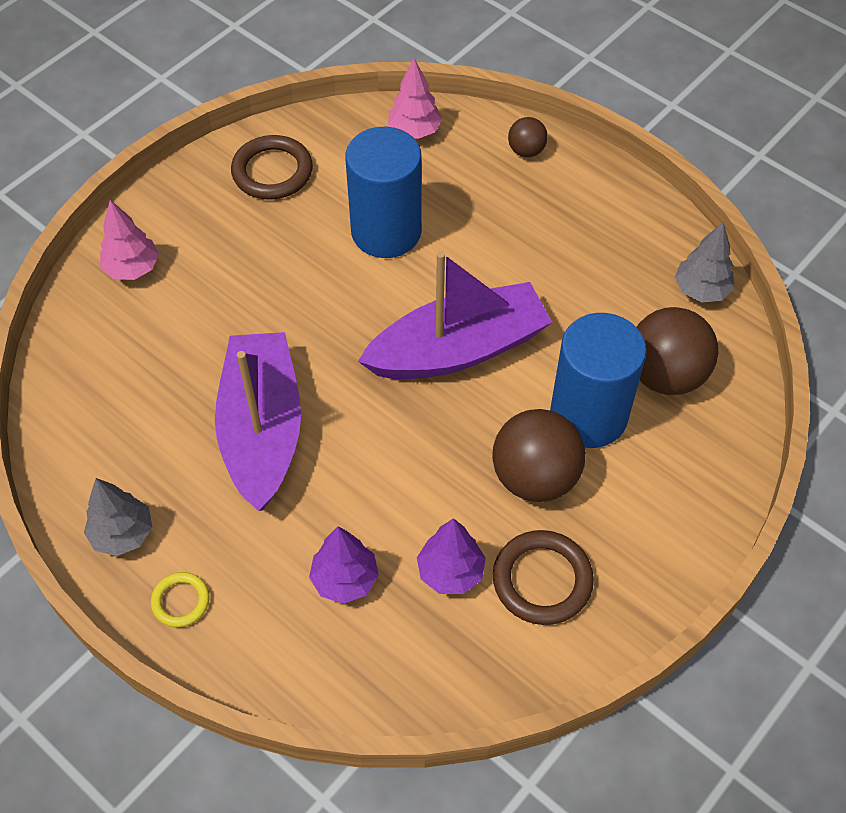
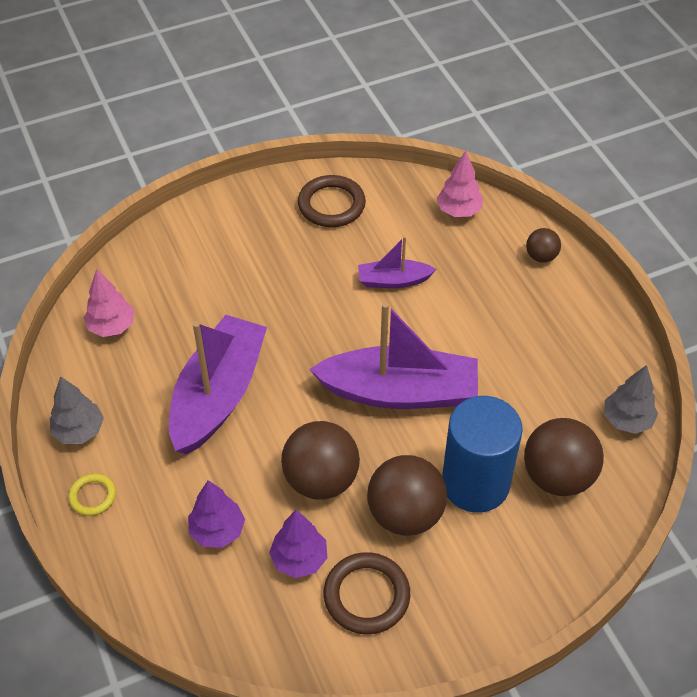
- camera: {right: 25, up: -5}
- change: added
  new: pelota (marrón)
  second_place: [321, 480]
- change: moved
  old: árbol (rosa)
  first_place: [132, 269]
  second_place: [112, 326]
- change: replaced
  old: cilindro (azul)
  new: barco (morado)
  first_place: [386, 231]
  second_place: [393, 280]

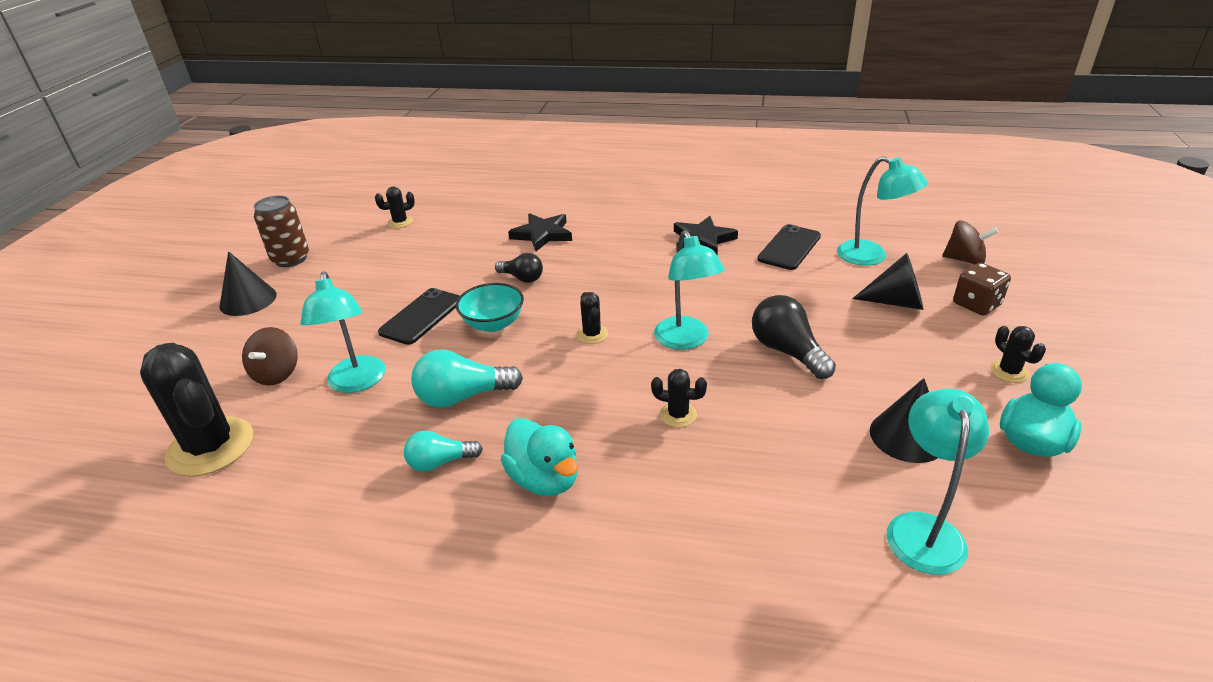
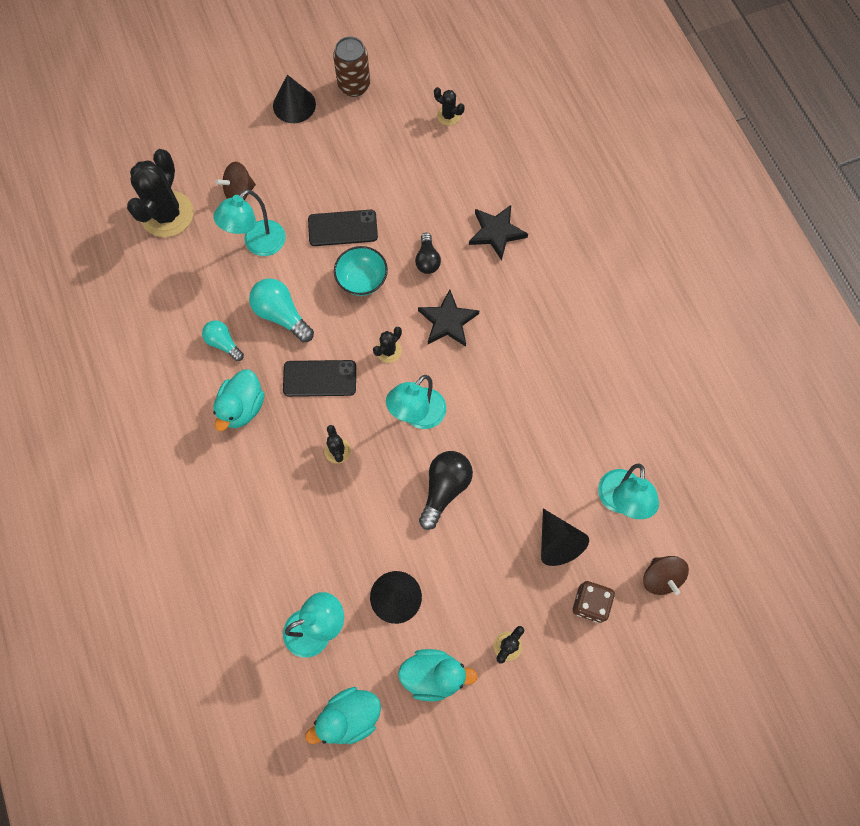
- camera: {right: 55, up: 35}
- change: added
  new: pato (turquesa)
  second_place: [349, 717]
- change: moved
  old: estrella (negro)
  first_place: [703, 240]
  second_place: [448, 321]
- change: moved
  old: móvil (negro)
  first_place: [789, 247]
  second_place: [319, 378]

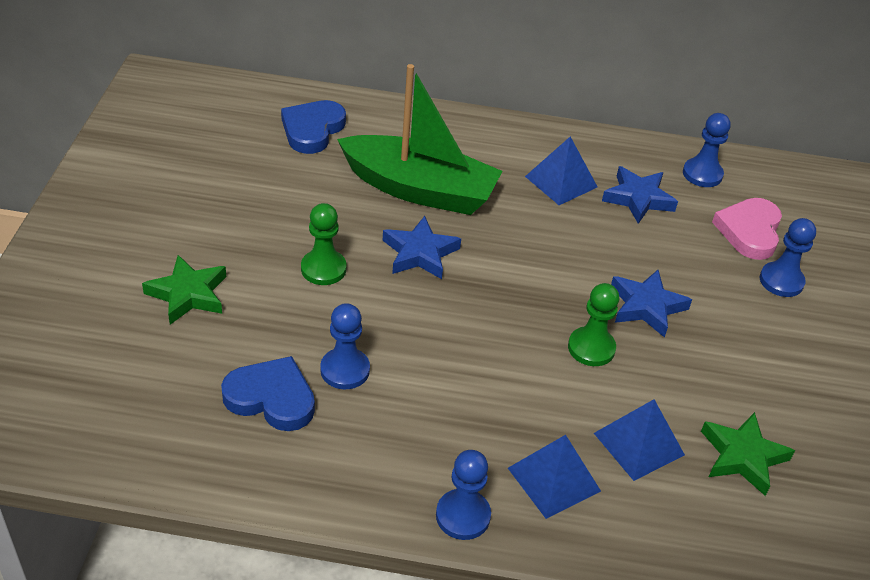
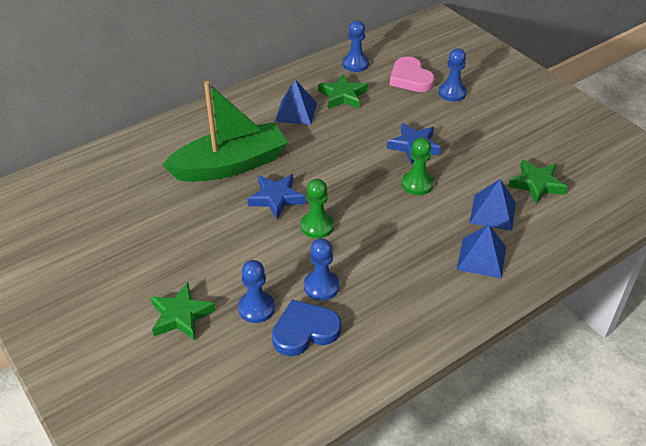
- camera: {right: -40, up: 0}
- change: removed
  old: corazón (azul)
  first_place: [312, 130]
- change: moved
  old: peón (verde)
  first_place: [323, 269]
  second_place: [317, 226]
- change: moved
  old: peón (azul)
  first_place: [463, 516]
  second_place: [256, 308]
- change: recoloured
  old: estrella (azul)
  new: estrella (verde)
  first_place: [638, 198]
  second_place: [343, 96]

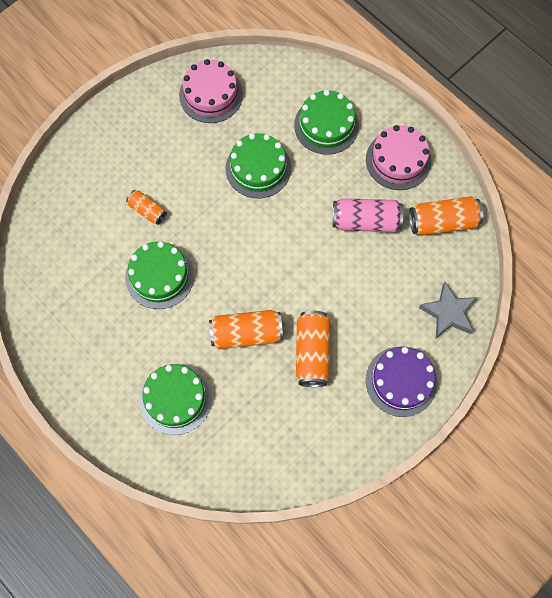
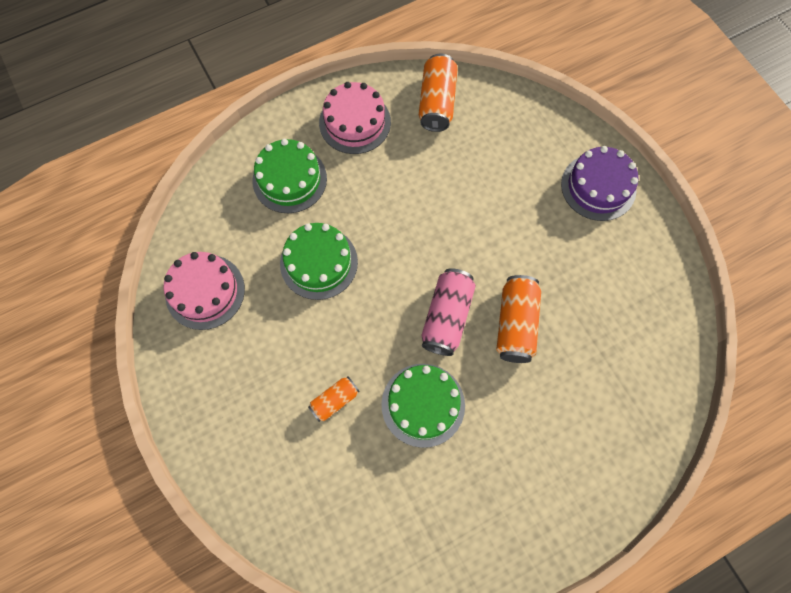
- camera: {right: -75, up: 0}
- change: removed
  old: tarta (verde)
  first_place: [175, 398]
- change: removed
  old: lata (naranja)
  first_place: [312, 353]
- change: removed
  old: estrella (gris)
  first_place: [448, 313]
- change: moved
  old: lata (rosa)
  first_place: [365, 221]
  second_place: [446, 317]

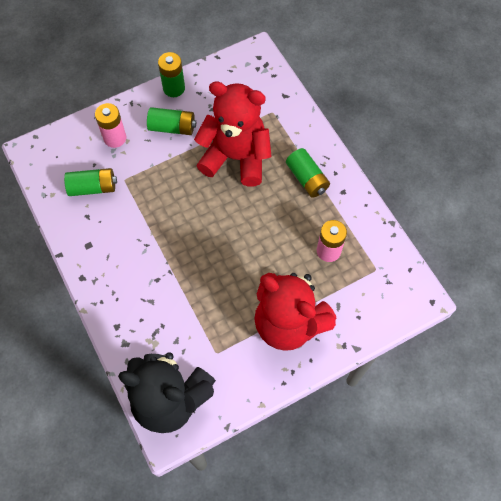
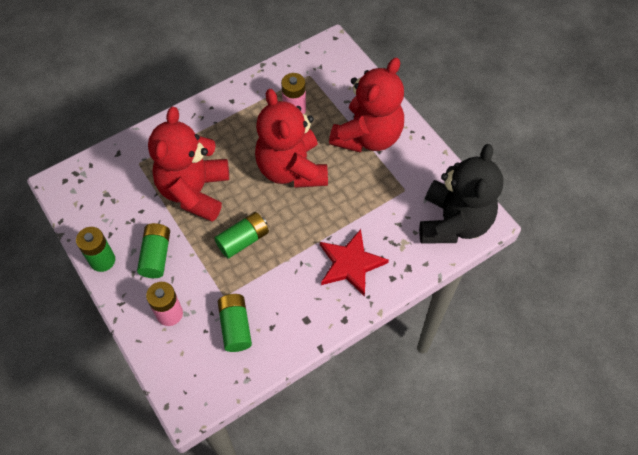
- camera: {right: -95, up: -5}
- change: added
  new: osito (rojo)
  second_place: [292, 169]
- change: added
  new: estrella (rojo)
  second_place: [350, 264]
- change: moved
  old: pila (verde)
  first_place: [307, 179]
  second_place: [243, 240]

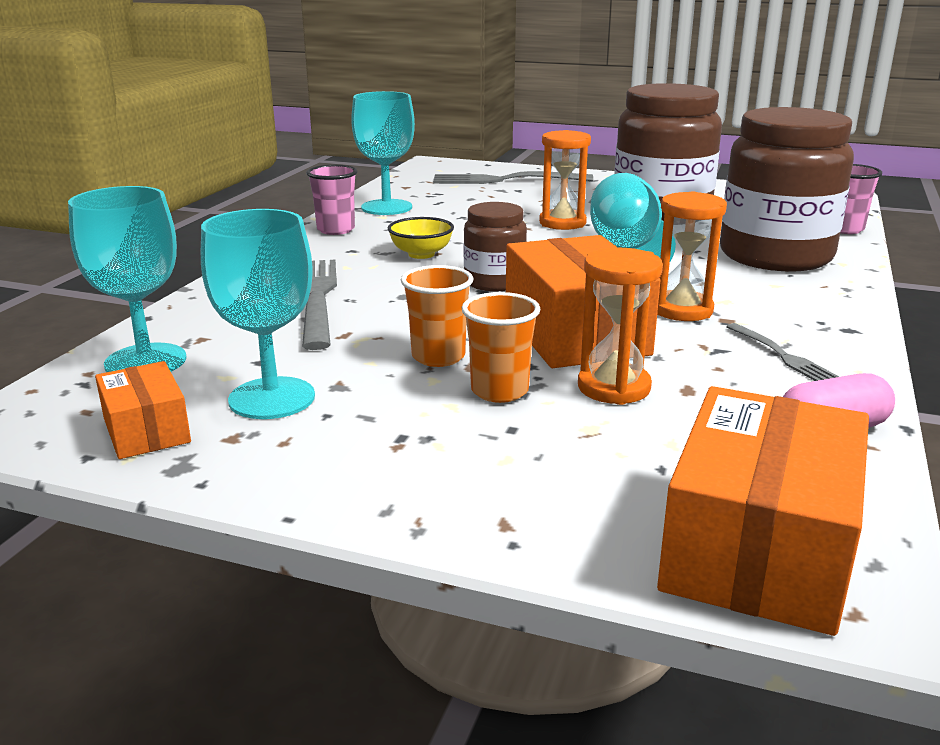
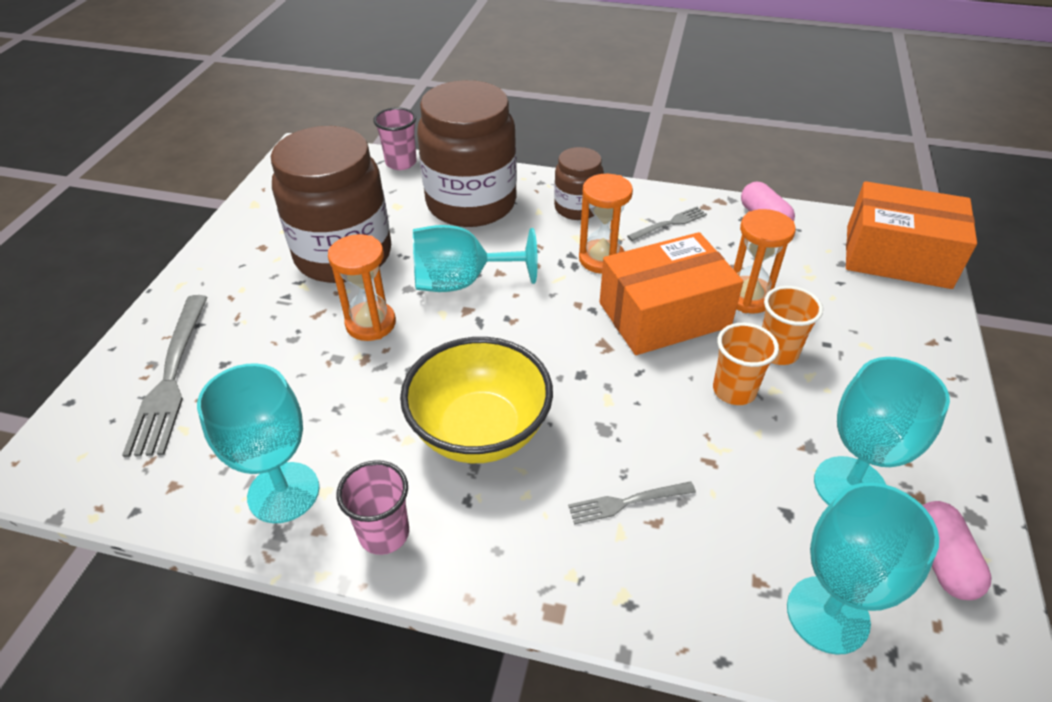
- camera: {right: -95, up: 20}
- change: moved
  old: tarro (marrón)
  first_place: [494, 282]
  second_place: [577, 208]
- change: replaced
  old: caja (naranja)
  new: cápsula (rosa)
  first_place: [146, 430]
  second_place: [941, 560]
- change: resized
  old: tenedor (gris)
  first_place: [317, 298]
  second_place: [626, 502]
  factor: 0.52
- change: resized
  old: cuenco (amarillo)
  first_place: [421, 254]
  second_place: [480, 431]
  factor: 1.98

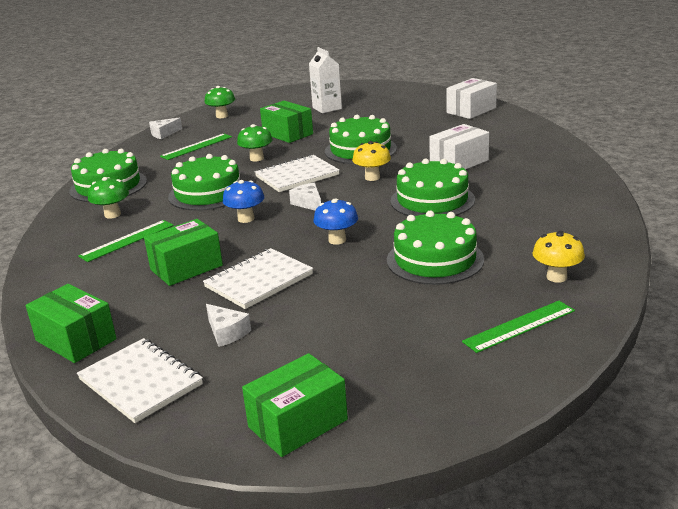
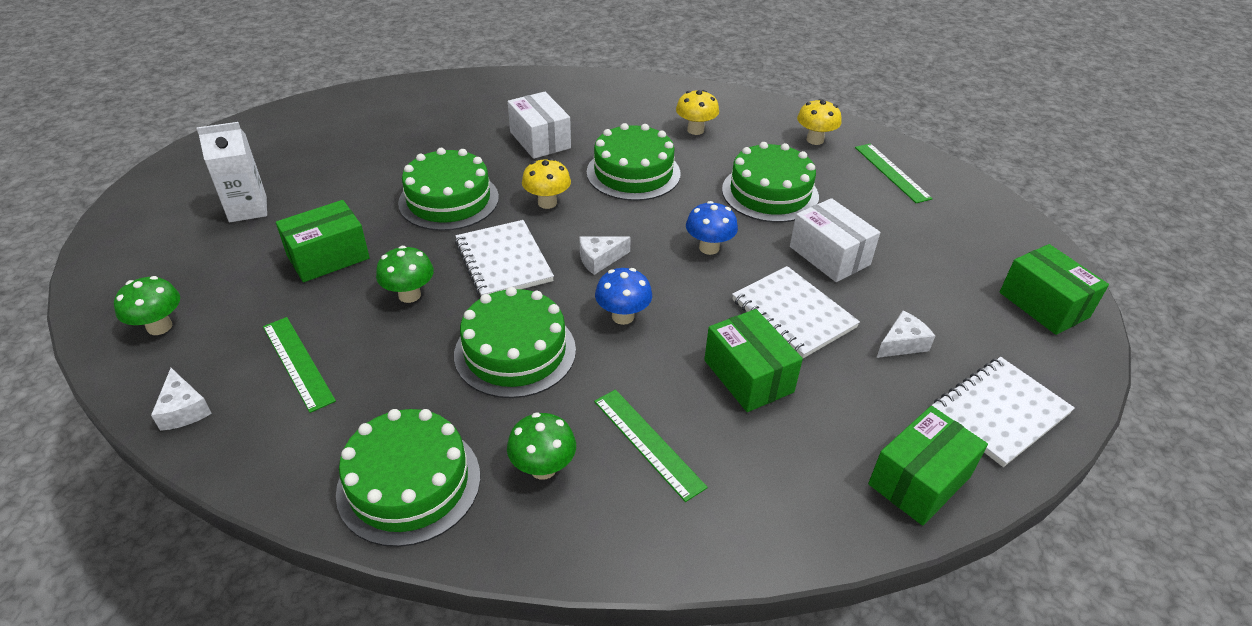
- camera: {right: -85, up: 15}
- change: added
  new: seta (amarillo)
  second_place: [695, 130]
- change: moved
  old: caja (blanco)
  first_place: [471, 110]
  second_place: [829, 255]

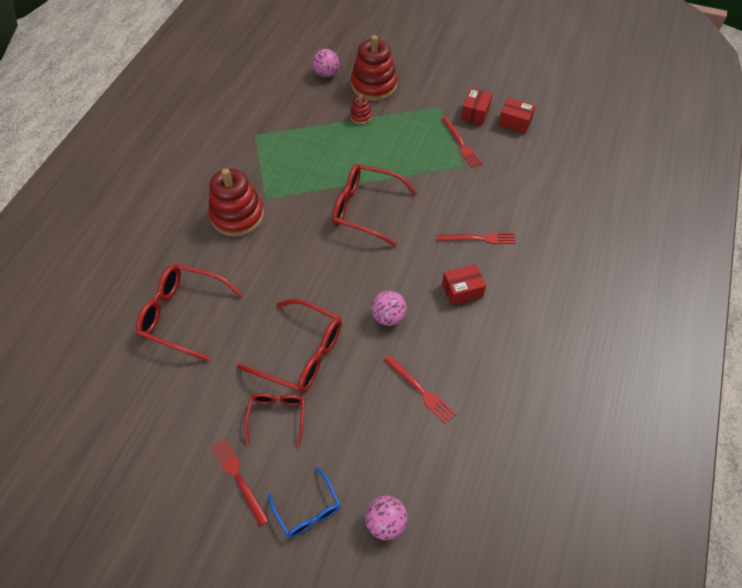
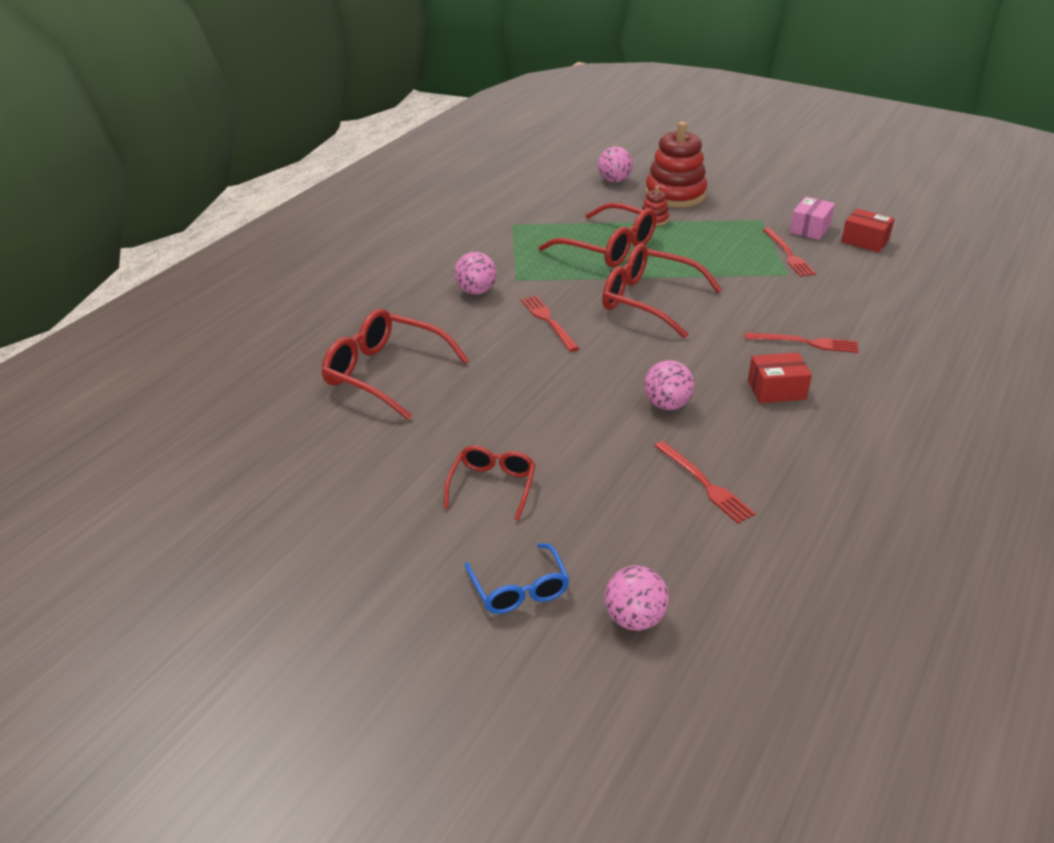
- camera: {right: 10, up: -20}
- change: moved
  old: tenedor (rojo)
  first_place: [239, 478]
  second_place: [548, 321]
- change: moved
  old: gafas (rojo)
  first_place: [301, 354]
  second_place: [608, 248]
- change: replaced
  old: juguete apilable (rojo)
  new: pelota (rosa)
  first_place: [237, 215]
  second_place: [476, 291]
- change: recoloured
  old: caja (rojo)
  new: caja (rosa)
  first_place: [475, 113]
  second_place: [810, 229]

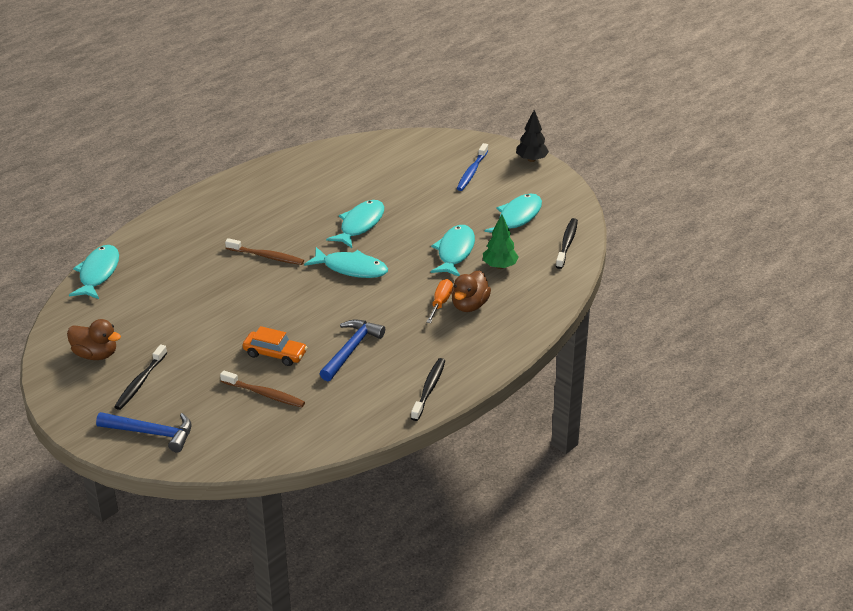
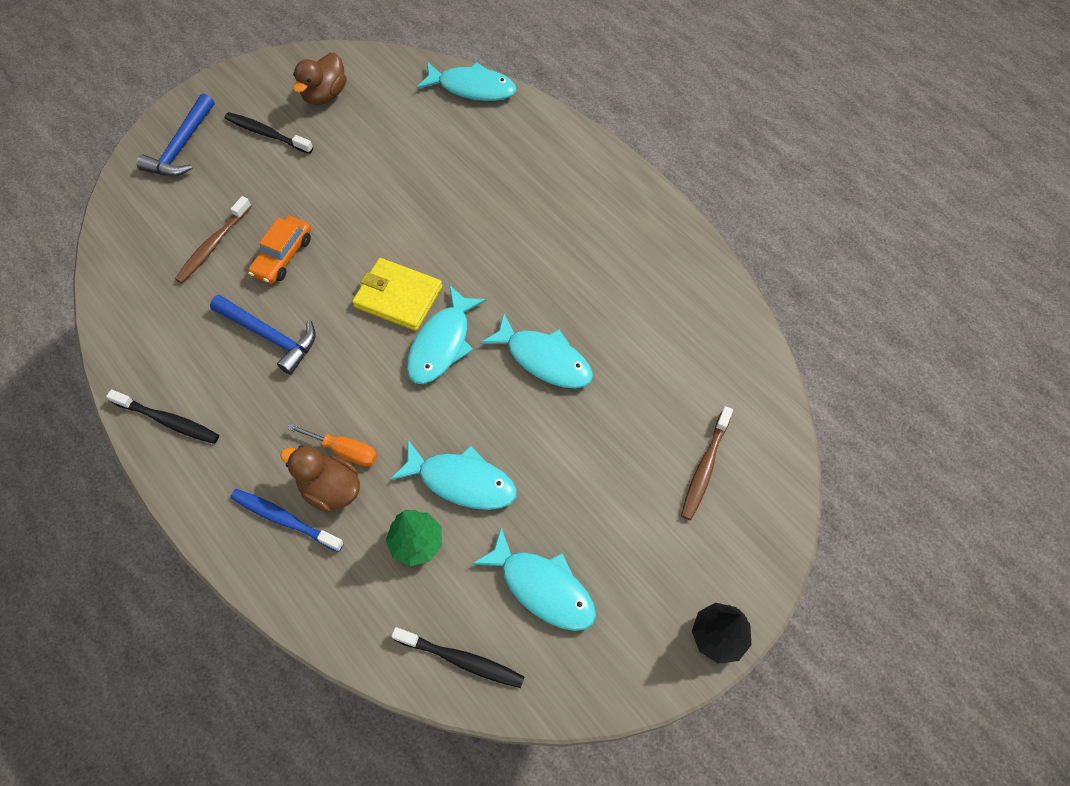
- camera: {right: 95, up: 25}
- change: added
  new: cartera (amarillo)
  second_place: [398, 297]
- change: moved
  old: cepillo de dientes (marrón)
  first_place: [267, 256]
  second_place: [705, 468]
- change: moved
  old: cepillo de dientes (azul)
  first_place: [472, 172]
  second_place: [284, 519]

